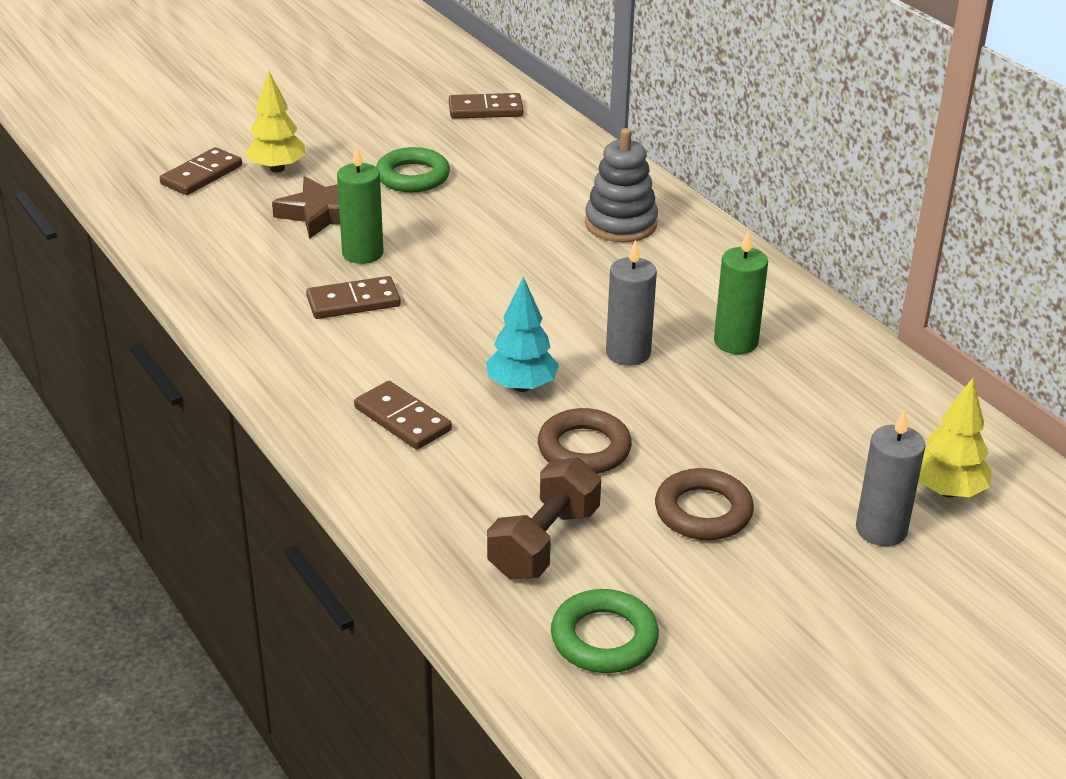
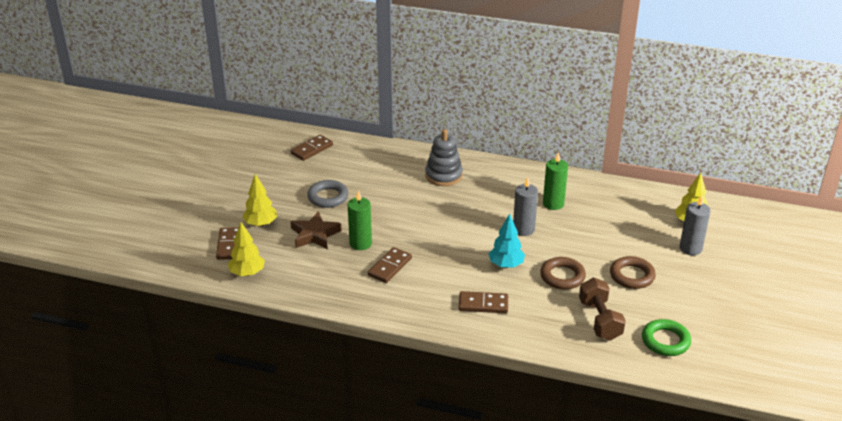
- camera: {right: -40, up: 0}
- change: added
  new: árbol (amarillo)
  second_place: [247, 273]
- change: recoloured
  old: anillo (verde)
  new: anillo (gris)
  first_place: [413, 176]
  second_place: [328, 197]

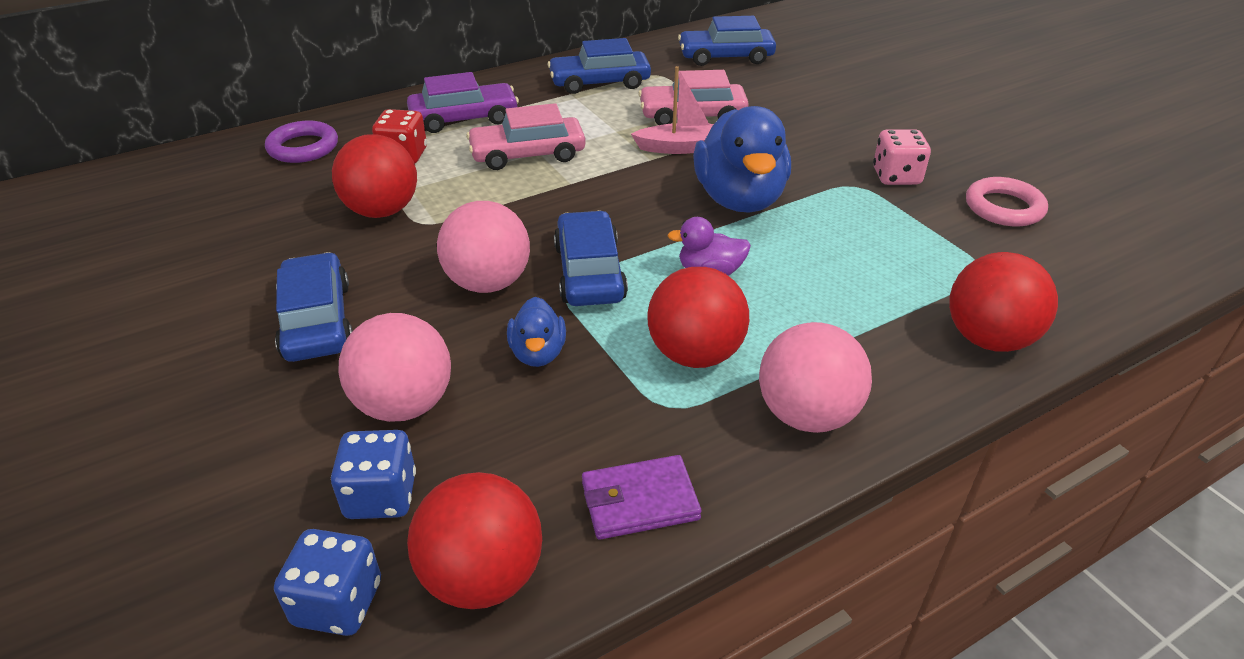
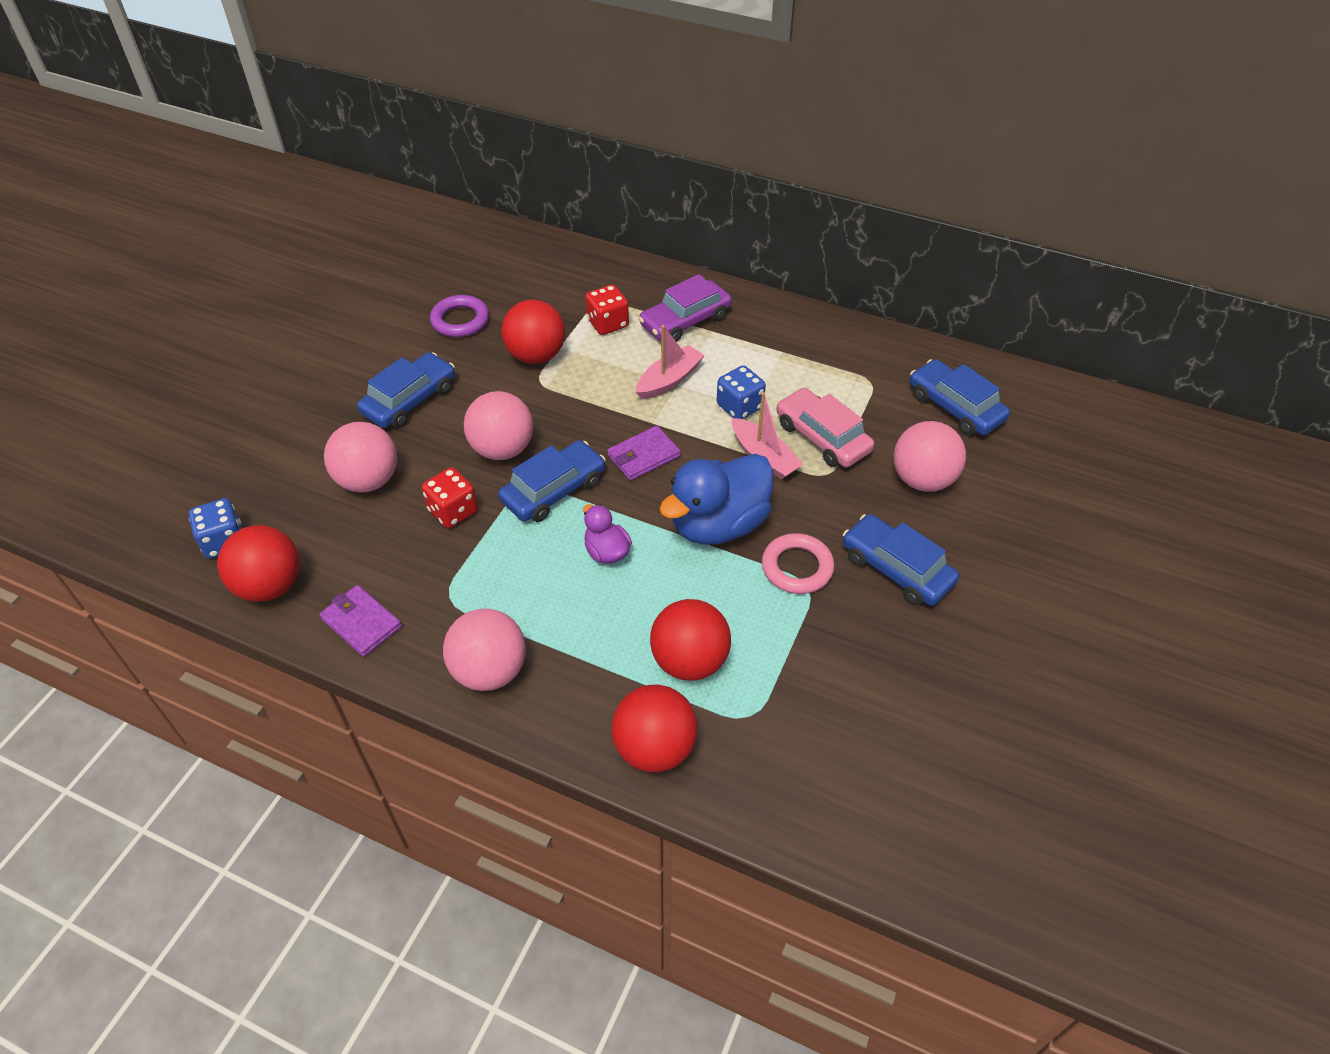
- camera: {right: 55, up: 10}
- change: removed
  old: dado (rosa)
  first_place: [896, 176]
- change: added
  new: cartera (morado)
  second_place: [643, 456]
- change: added
  new: pelota (rosa)
  second_place: [922, 479]
- change: moved
  old: anillo (morado)
  first_place: [303, 147]
  second_place: [460, 320]
- change: moved
  old: dado (azul)
  first_place: [381, 496]
  second_place: [739, 406]
- change: moved
  old: coche (azul)
  first_place: [599, 82]
  second_place: [896, 569]
- change: moved
  old: pelota (rojo)
  first_place: [695, 354]
  second_place: [689, 661]
- change: moved
  old: anillo (rosa)
  first_place: [1004, 207]
  second_place: [797, 567]
- change: replaced
  old: coche (rosa)
  new: barco (rosa)
  first_place: [527, 154]
  second_place: [669, 380]
- change: replaced
  old: pato (azul)
  new: dado (rojo)
  first_place: [538, 353]
  second_place: [453, 511]
- change: turned
  old: coche (morado)
  first_place: [464, 118]
  second_place: [685, 321]
  degrees: 105

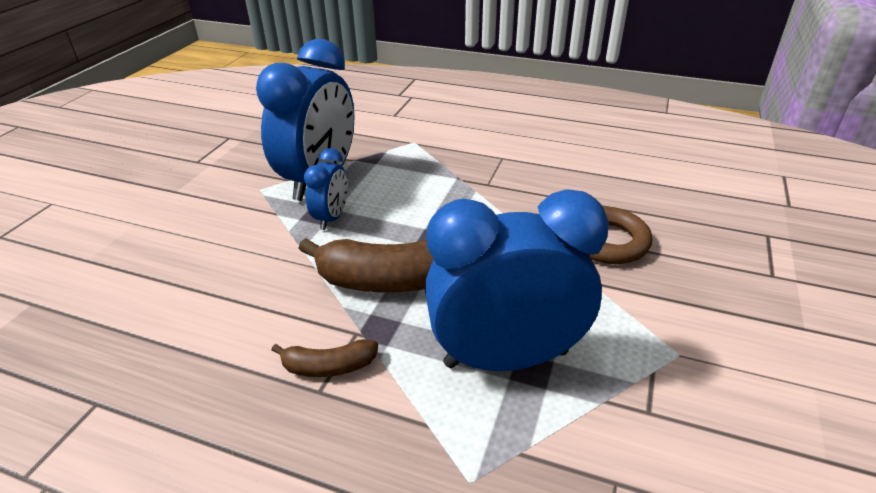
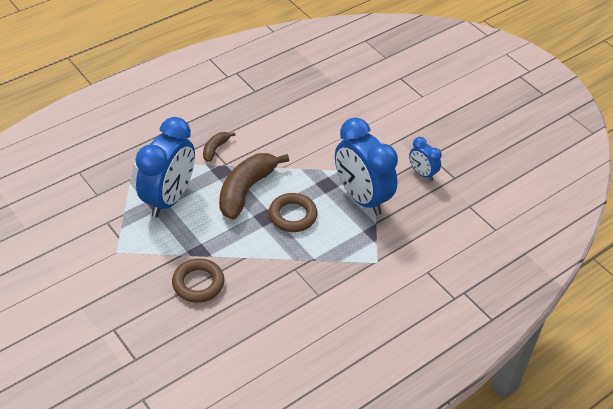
- camera: {right: 120, up: 10}
- change: added
  new: anillo (marrón)
  second_place: [292, 215]
- change: moved
  old: despertador (azul)
  first_place: [331, 218]
  second_place: [422, 173]

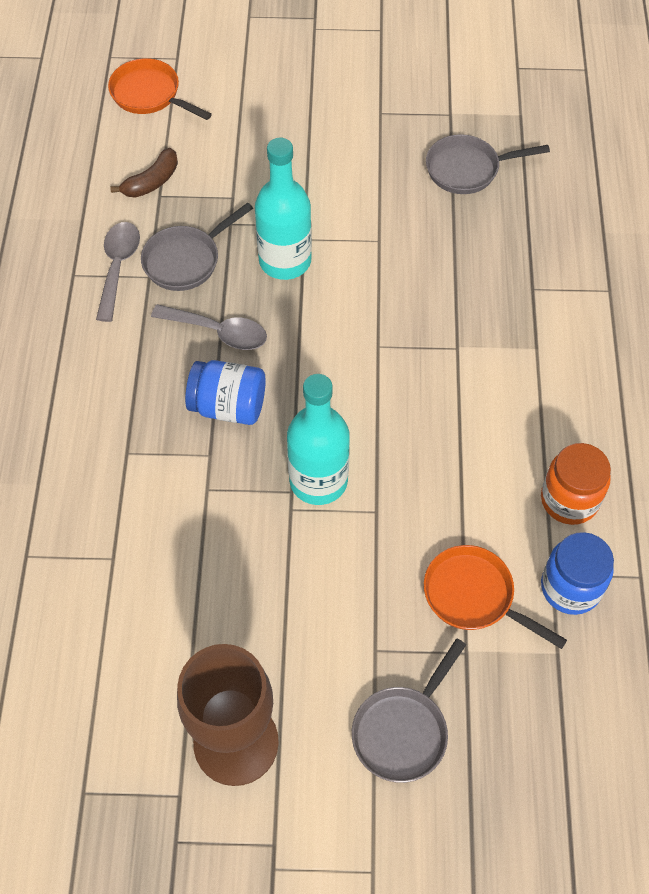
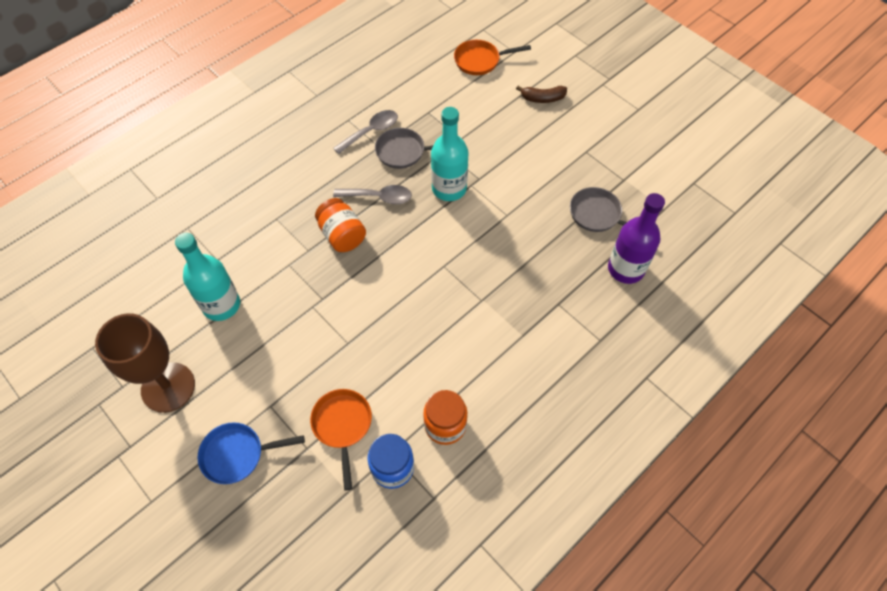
- camera: {right: 45, up: 0}
- change: added
  new: botella (morado)
  second_place: [626, 269]
- change: moved
  old: plátano (marrón)
  first_place: [152, 182]
  second_place: [542, 98]
- change: moved
  old: botella (turquesa)
  first_place: [318, 480]
  second_place: [221, 305]
- change: recoloured
  old: tarro (azul)
  new: tarro (naranja)
  first_place: [228, 406]
  second_place: [342, 235]
- change: recoloured
  old: sartén (gris)
  new: sartén (azul)
  first_place: [403, 730]
  second_place: [237, 454]
- change: turned
  old: sartén (naranja)
  first_place: [150, 95]
  second_place: [480, 61]
  degrees: -90
- change: turned
  old: cuchara (gris)
  first_place: [218, 332]
  second_place: [379, 197]
  degrees: -60

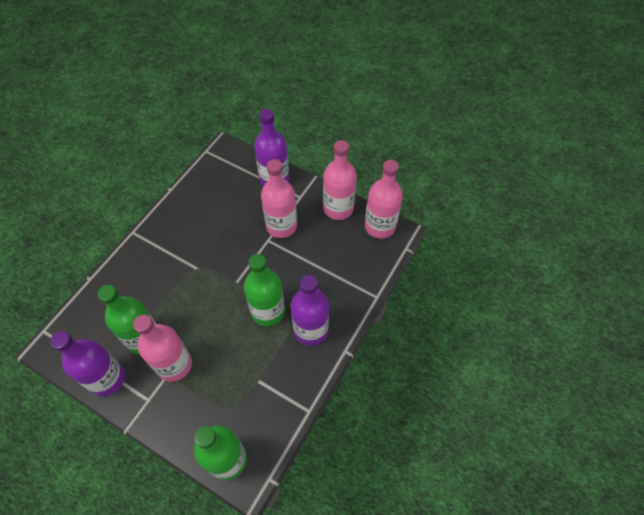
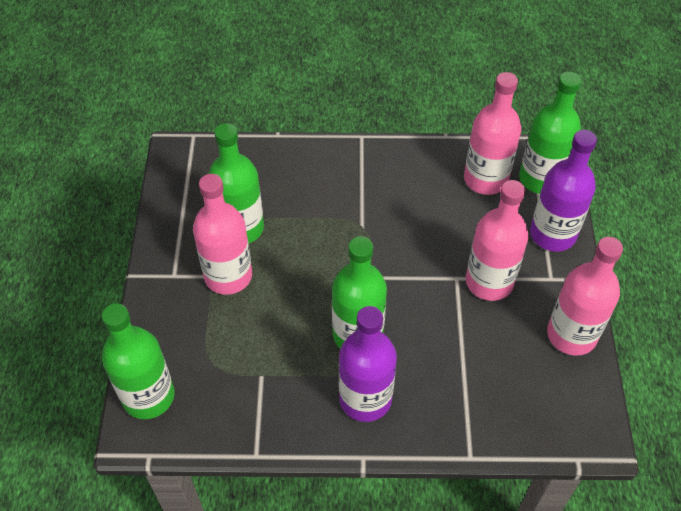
- camera: {right: 60, up: -5}
- change: removed
  old: botella (morado)
  first_place: [107, 379]
- change: added
  new: botella (verde)
  second_place: [541, 179]
- change: moved
  old: botella (rosa)
  first_place: [380, 226]
  second_place: [485, 179]

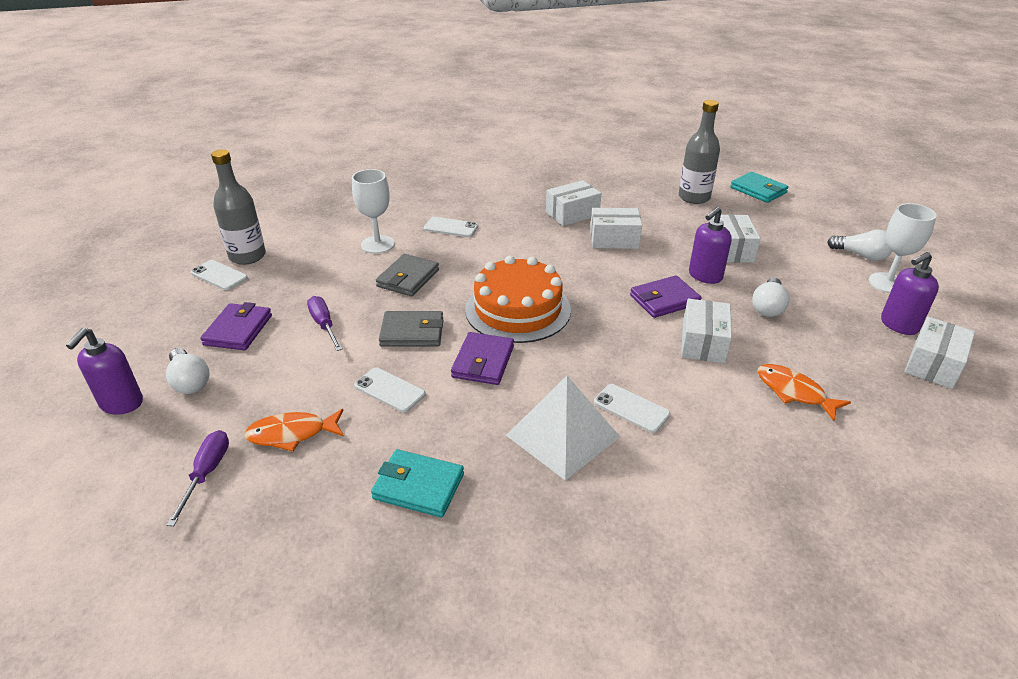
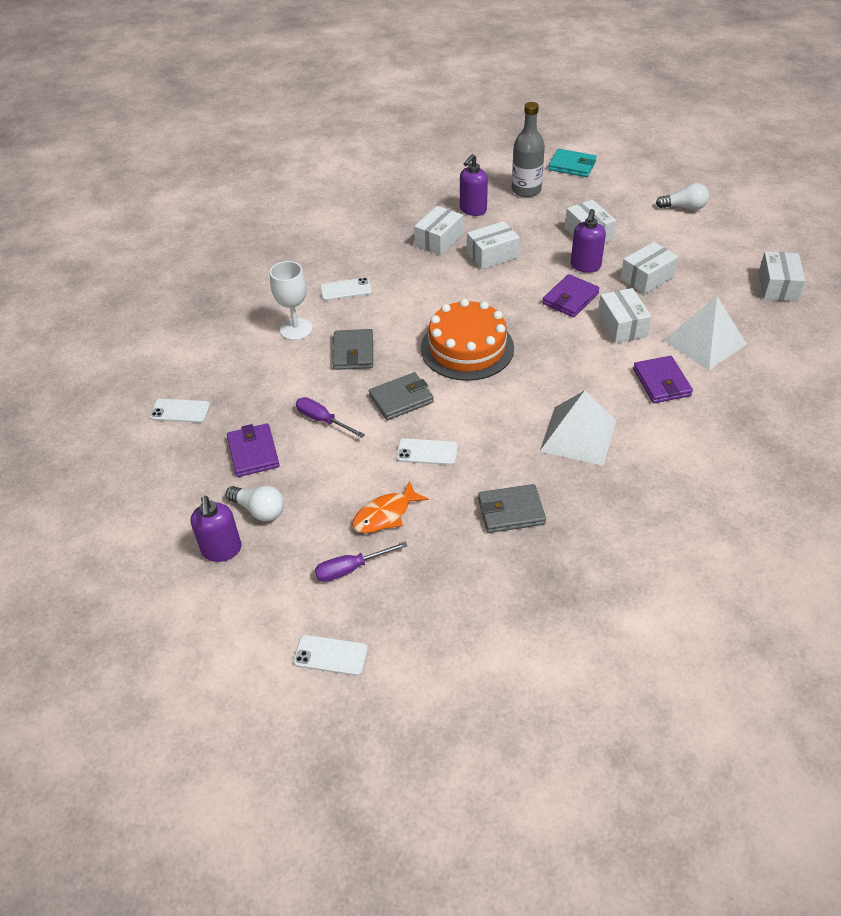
- camera: {right: -25, up: 10}
- change: removed
  old: botella (gris)
  first_place: [247, 256]
- change: removed
  old: copa (blanco)
  first_place: [887, 283]
- change: moved
  old: cartera (morado)
  first_place: [483, 362]
  second_place: [661, 382]
- change: moved
  old: móvil (blanco)
  first_place: [631, 408]
  second_place: [330, 655]
- change: moved
  old: dispensador de jabón (morado)
  first_place: [898, 325]
  second_place: [473, 210]
- change: replaced
  old: bombilla (blanco)
  new: caja (blanco)
  first_place: [768, 307]
  second_place: [647, 278]
- change: replaced
  old: pez (naranja)
  new: pirámide (blanco)
  first_place: [794, 392]
  second_place: [704, 342]
- change: recoloured
  old: cartera (turquesa)
  new: cartera (gris)
  first_place: [418, 486]
  second_place: [511, 511]
- change: turned
  old: destornillador (morado)
  first_place: [207, 473]
  second_place: [351, 569]
  degrees: -90

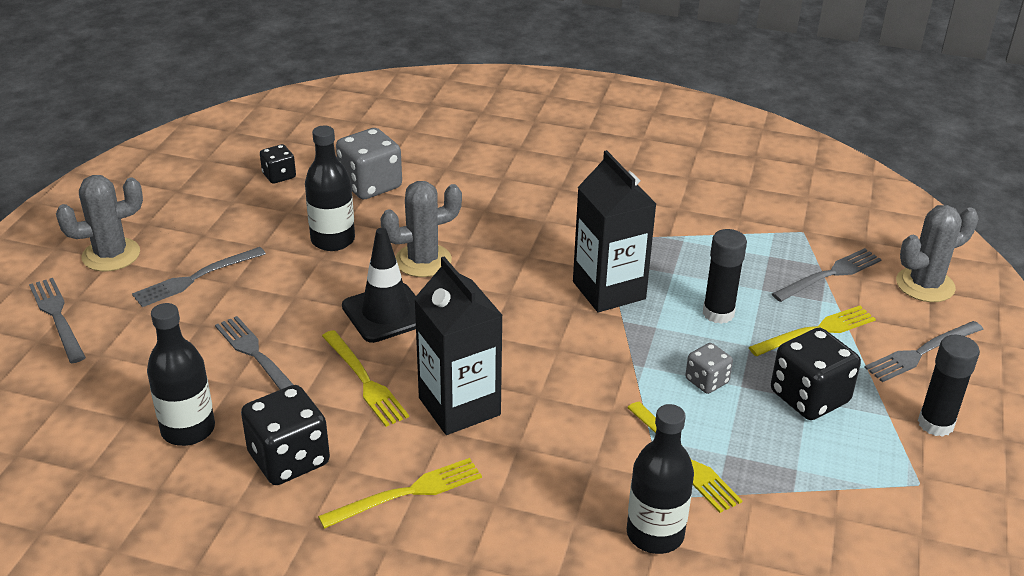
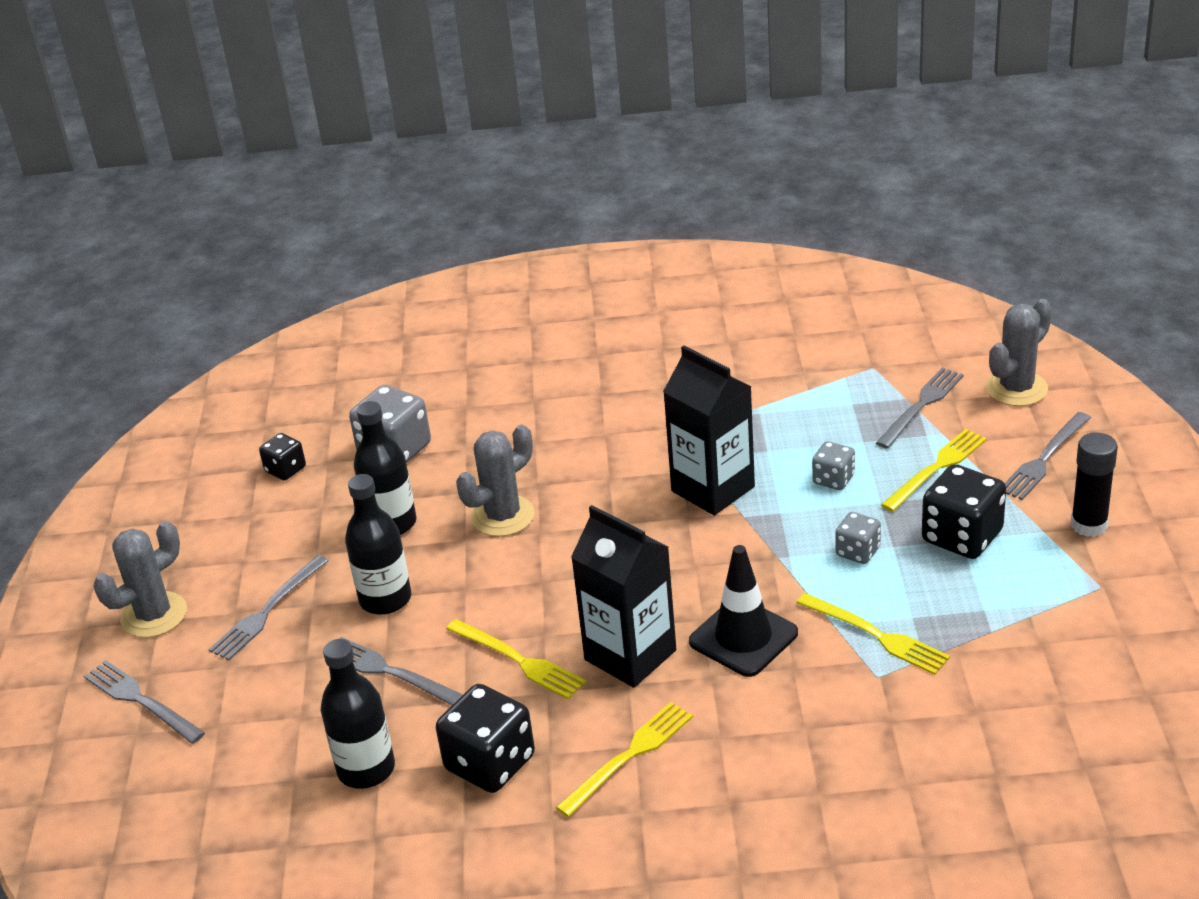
- camera: {right: -15, up: 0}
- change: moved
  old: cono de tráfico (negro)
  first_place: [386, 313]
  second_place: [743, 637]
- change: moved
  old: botella (negro)
  first_place: [655, 534]
  second_place: [385, 599]
- change: replaced
  old: barra de pegamento (negro)
  new: dado (gris)
  first_place: [718, 313]
  second_place: [833, 479]

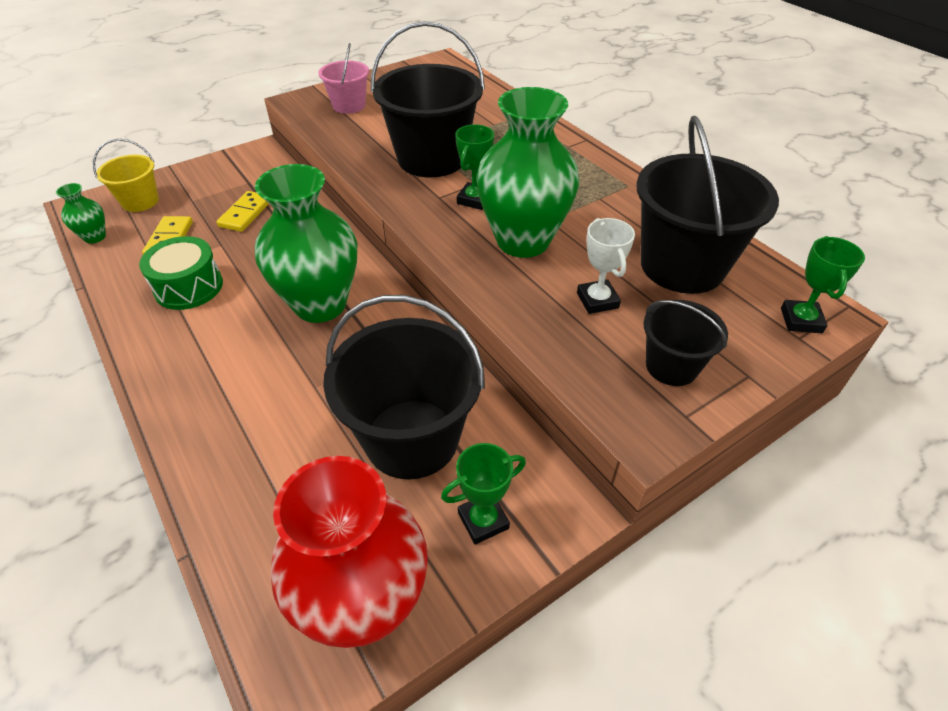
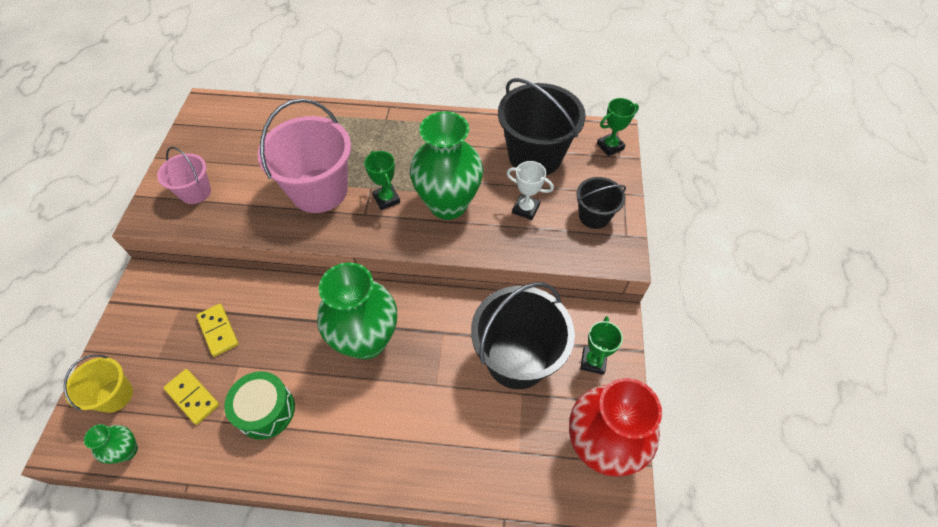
- camera: {right: -50, up: 10}
- change: recoloured
  old: balde (negro)
  new: balde (rosa)
  first_place: [431, 159]
  second_place: [319, 190]
- change: turned
  old: trofeo (verde)
  first_place: [801, 320]
  second_place: [610, 146]
  degrees: -75

